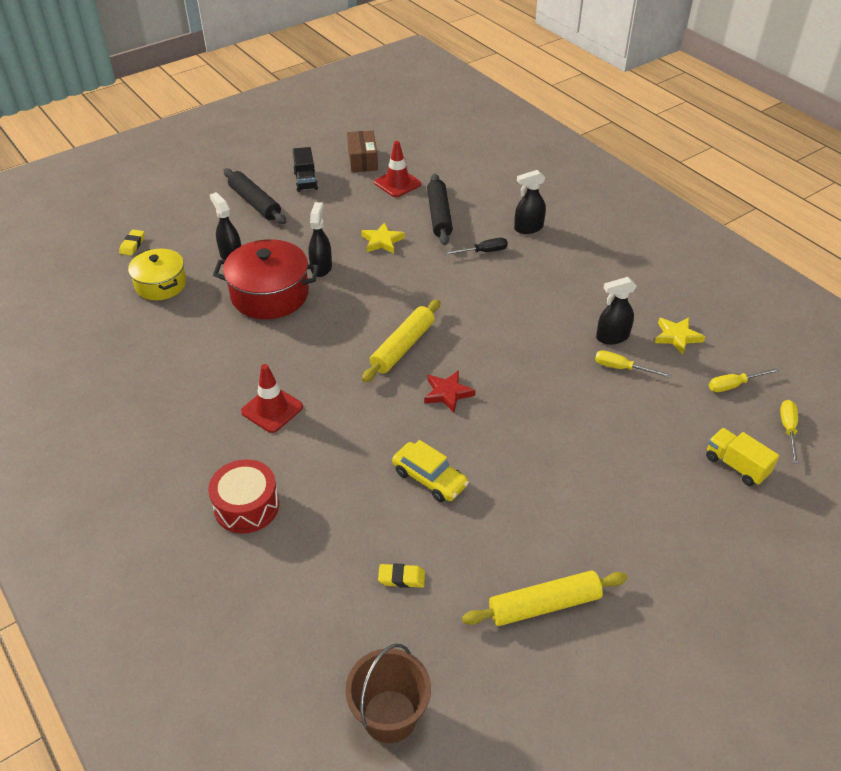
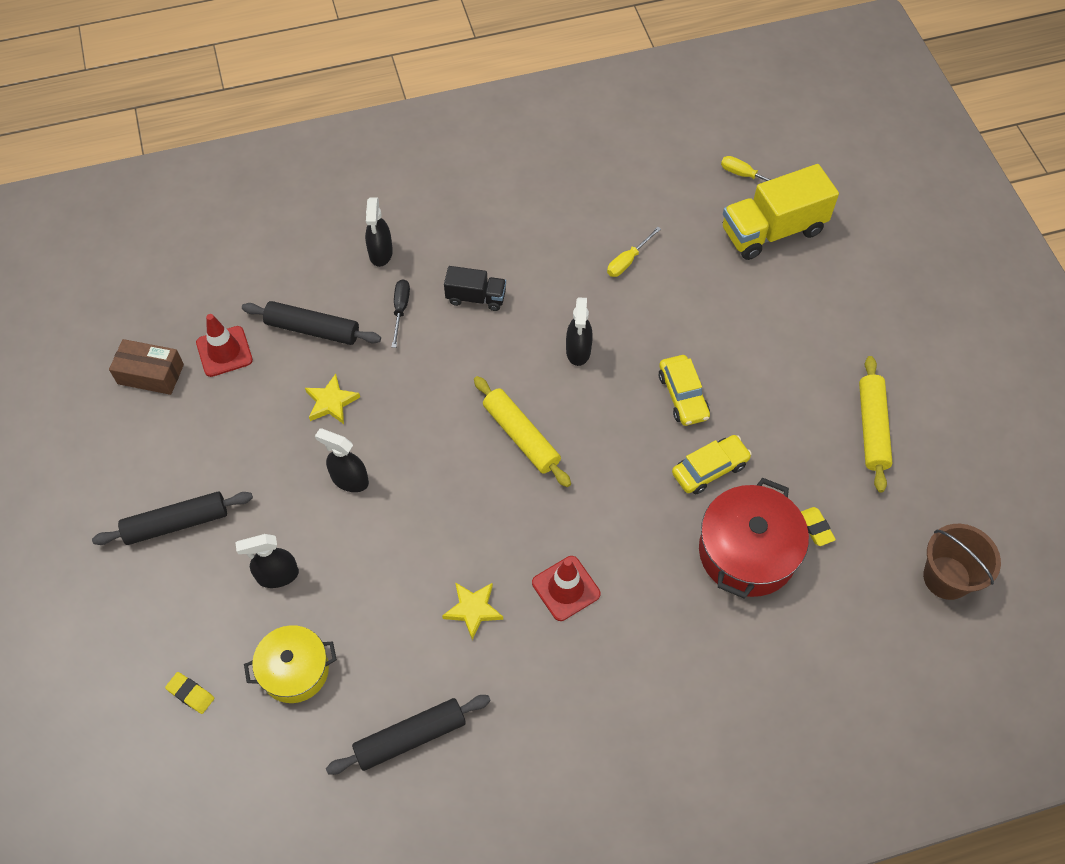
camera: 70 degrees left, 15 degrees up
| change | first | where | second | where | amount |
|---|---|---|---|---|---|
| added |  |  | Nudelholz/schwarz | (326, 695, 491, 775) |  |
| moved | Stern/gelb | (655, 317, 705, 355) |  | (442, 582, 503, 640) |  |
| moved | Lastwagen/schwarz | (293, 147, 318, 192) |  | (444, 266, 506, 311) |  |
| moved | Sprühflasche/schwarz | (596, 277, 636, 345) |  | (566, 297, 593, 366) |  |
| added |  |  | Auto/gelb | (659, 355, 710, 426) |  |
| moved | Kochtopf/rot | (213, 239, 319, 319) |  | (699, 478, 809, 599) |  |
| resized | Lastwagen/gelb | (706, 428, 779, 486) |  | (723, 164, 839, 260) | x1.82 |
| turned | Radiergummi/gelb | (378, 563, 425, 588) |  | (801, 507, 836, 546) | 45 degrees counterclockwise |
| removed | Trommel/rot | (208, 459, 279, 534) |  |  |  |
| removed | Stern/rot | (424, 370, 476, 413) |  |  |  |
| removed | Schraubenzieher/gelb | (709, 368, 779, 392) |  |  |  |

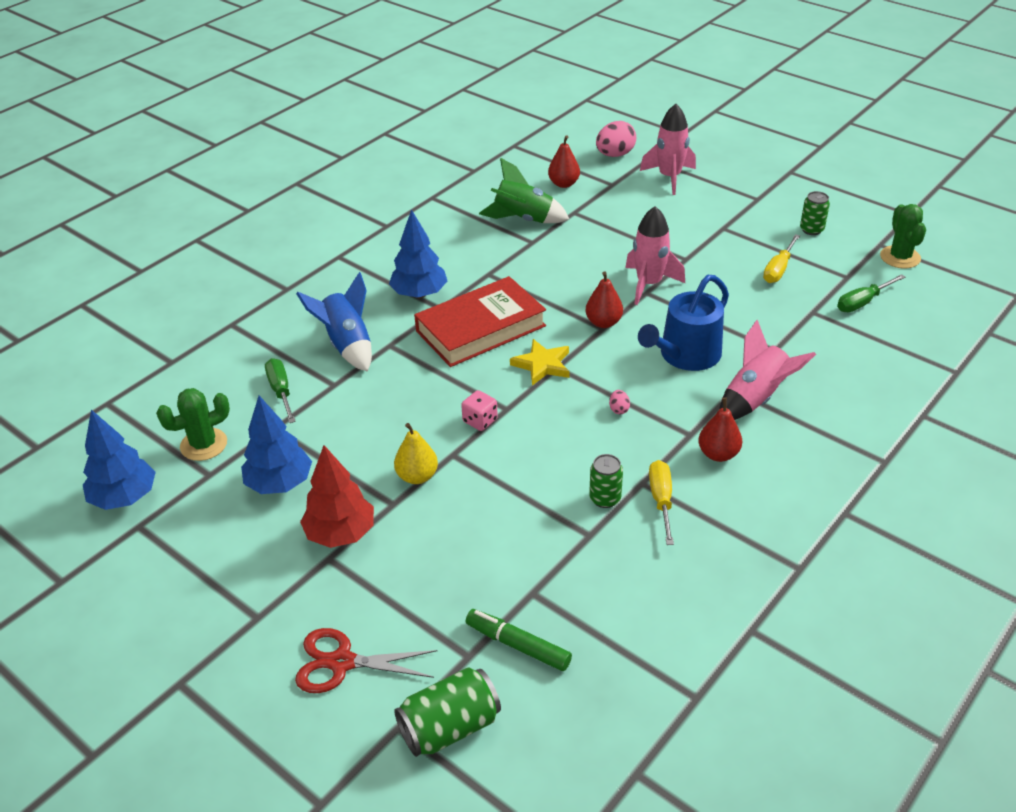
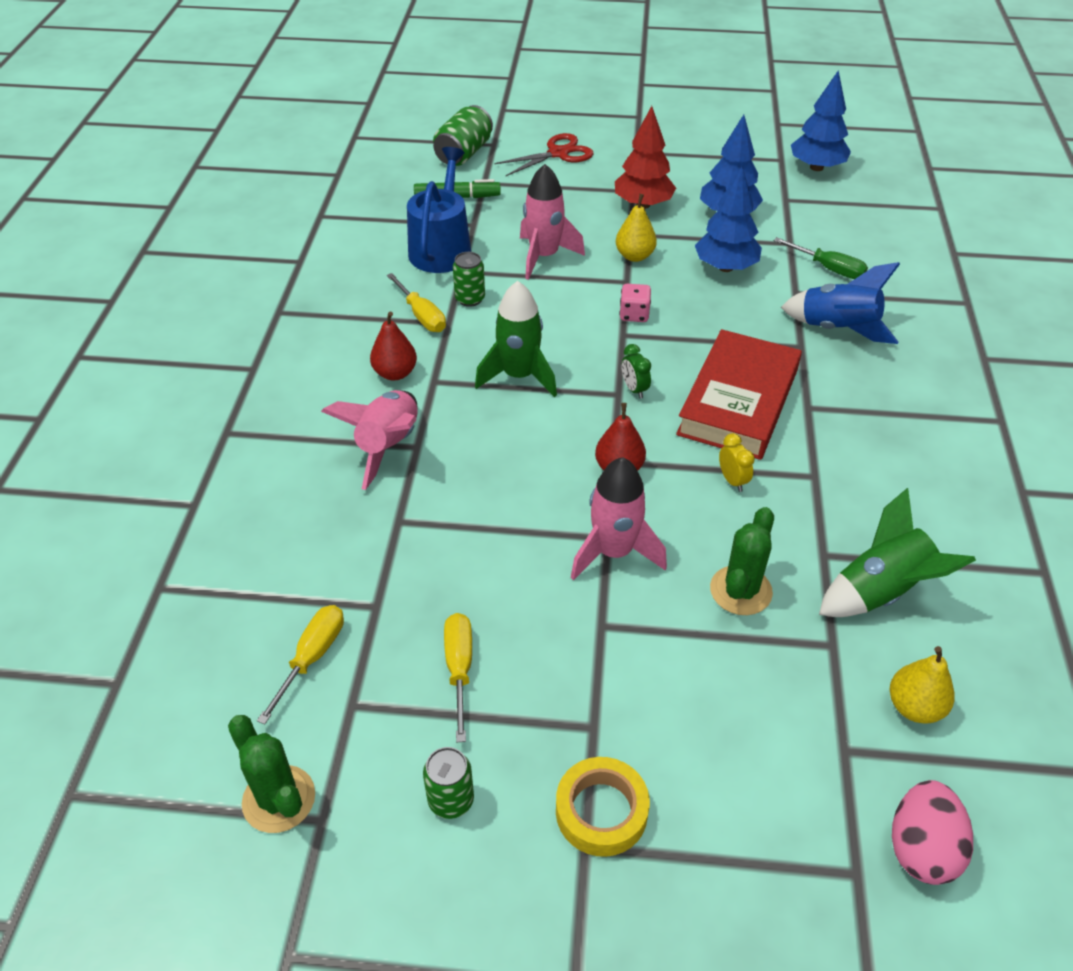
camera: 145 degrees right, 5 degrees up
| change | first | where | second | where | amount |
|---|---|---|---|---|---|
| recoloured | Schraubenzieher/grün | (837, 274, 905, 312) | Schraubenzieher/gelb | (257, 605, 344, 724) |  |
| moved | Gießkanne/blau | (638, 275, 729, 371) |  | (407, 147, 471, 273) |  |
| replaced | Ei/rosa | (609, 390, 630, 414) | Rakete/grün | (475, 281, 557, 397) |  |
| moved | Rakete/rosa | (640, 104, 696, 195) |  | (520, 164, 585, 280) |  |
| added |  |  | Klebeband/gelb | (556, 757, 650, 857) |  |
| replaced | Stern/gelb | (510, 339, 569, 386) | Wecker/grün | (622, 344, 651, 399) |  |
| moved | Baum/blau | (389, 209, 447, 298) |  | (695, 166, 762, 272) |  |
| moved | Kaktus/grün | (156, 388, 230, 461) |  | (710, 507, 774, 615) |  |
| added |  |  | Wecker/gelb | (719, 433, 755, 492) |  |
| recoloured | Birne/rot | (548, 135, 580, 188) | Birne/gelb | (890, 646, 955, 723) |  |

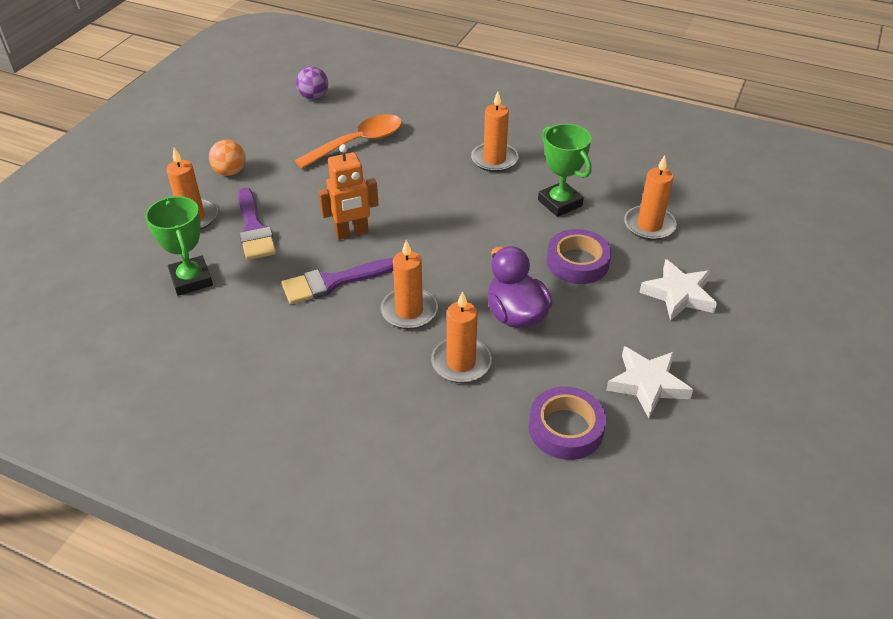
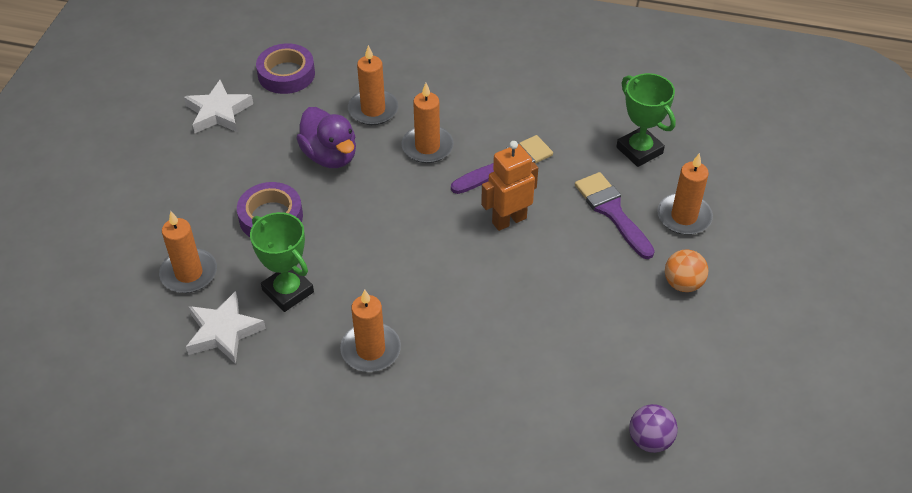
camera: 170 degrees right, 5 degrees up
| change | first | where | second | where | amount |
|---|---|---|---|---|---|
| moved | Stern/weiß | (639, 259, 717, 321) |  | (186, 291, 266, 364) |  |
| removed | Löffel/orange | (295, 114, 402, 169) |  |  |  |

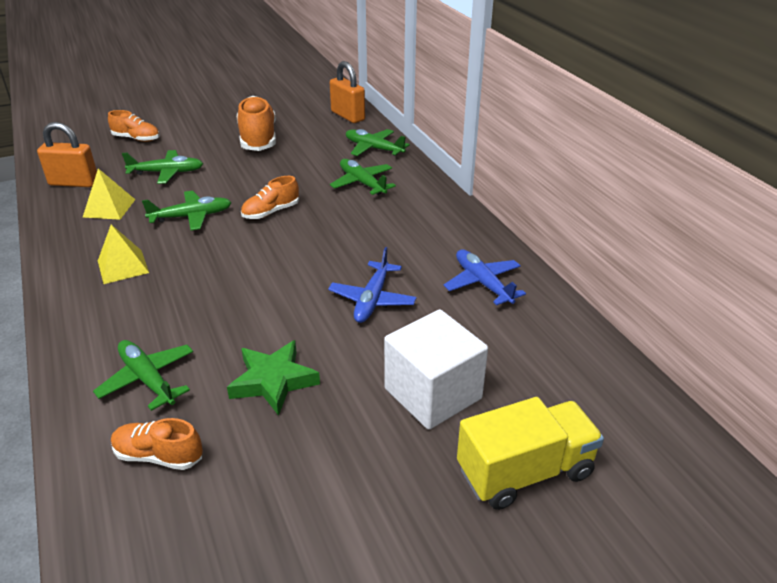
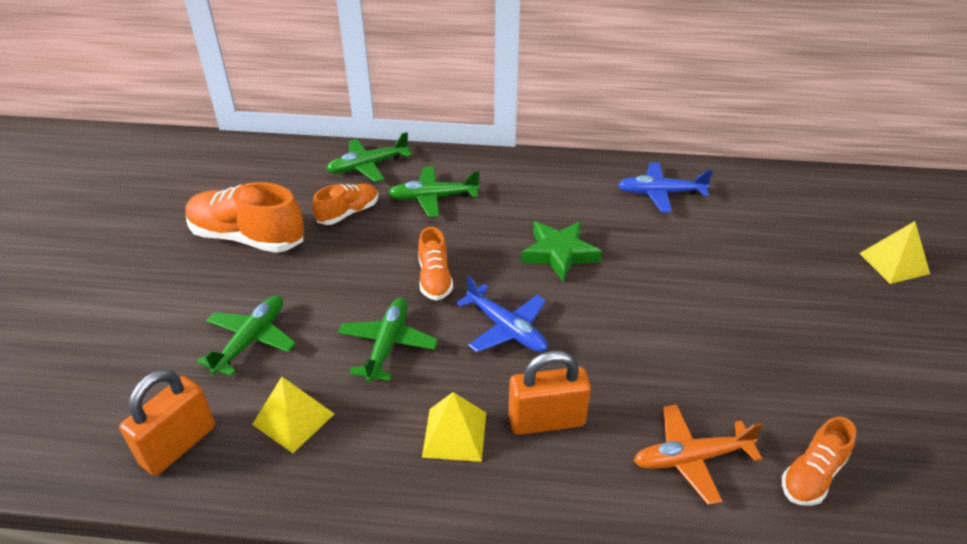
camera: 60 degrees left, 5 degrees up
| change | first | where | second | where | amount |
|---|---|---|---|---|---|
| moved | Schuh/orange | (108, 110, 160, 142) |  | (312, 183, 378, 225) |  |
| moved | Flugzeug/blau | (328, 247, 417, 323) |  | (457, 276, 548, 352) |  |
| moved | Vorhängeschloss/orange | (330, 61, 365, 123) |  | (508, 351, 591, 435) |  |
| moved | Stern/grün | (227, 340, 320, 416) |  | (521, 221, 602, 282) |  |
| recoloured | Flugzeug/grün | (93, 340, 193, 411) | Flugzeug/orange | (634, 404, 763, 505) |  |
| replaced | Lastwagen/gelb | (457, 397, 604, 510) | Pyramide/gelb | (859, 221, 930, 284) |  |
| removed | Kubus/weiß | (384, 309, 488, 430) |  |  |  |

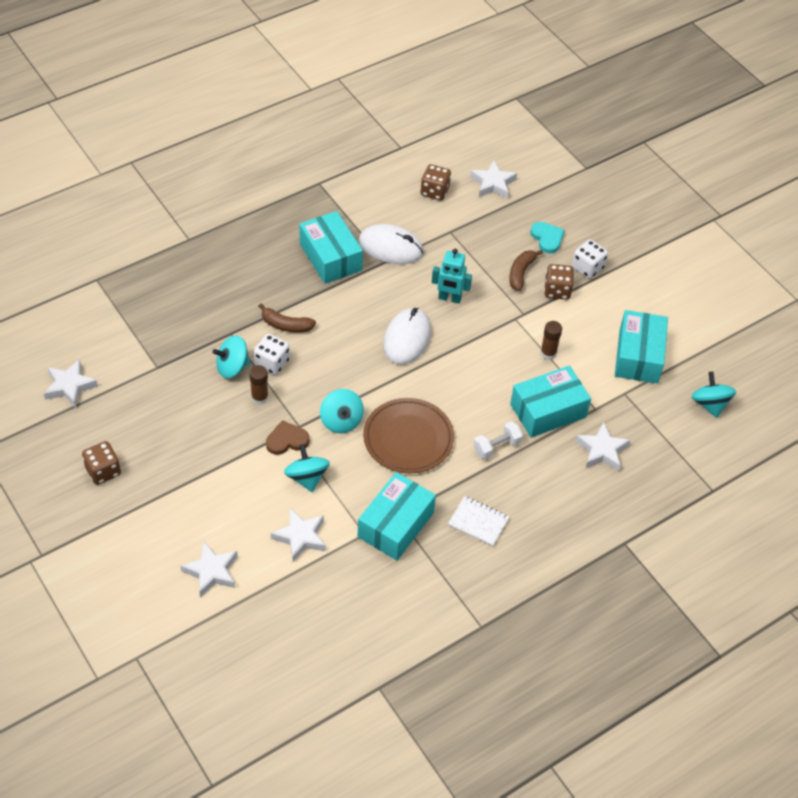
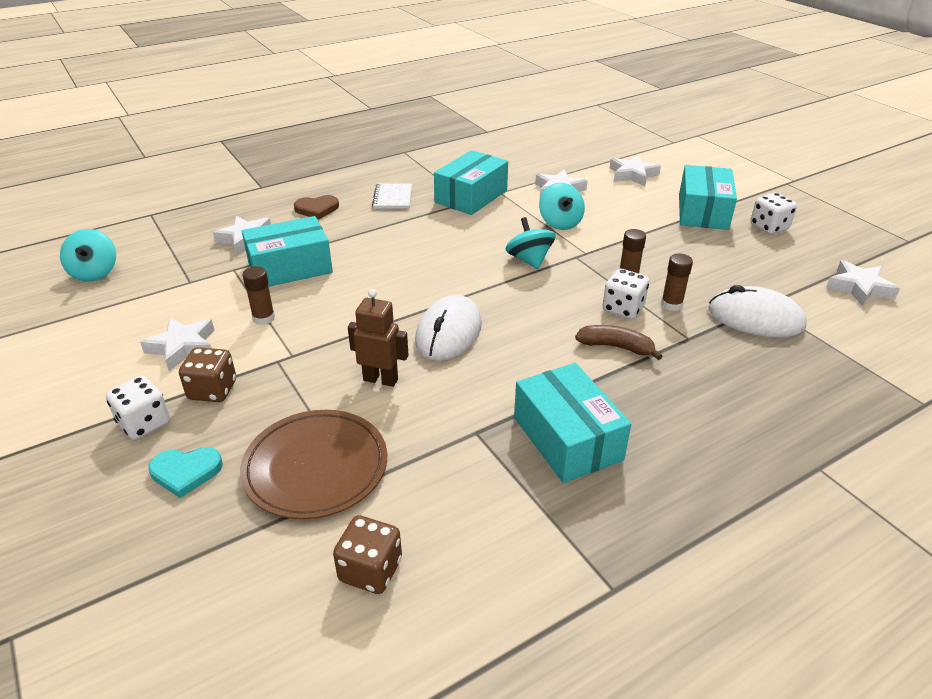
camera: 175 degrees left, 15 degrees down
| change | first | where | second | where | amount |
|---|---|---|---|---|---|
| moved | Stern/weiß | (470, 161, 517, 199) |  | (140, 318, 214, 371) |  |
| turned | Herz/türkis | (530, 222, 565, 254) |  | (148, 447, 223, 498) | 75 degrees counterclockwise |
| moved | Teller/braun | (363, 398, 454, 474) |  | (240, 410, 387, 519) |  |
| moved | Herz/braun | (266, 420, 310, 455) |  | (294, 195, 339, 219) |  |
| recoloured | Roboter/türkis | (432, 249, 472, 304) | Roboter/braun | (348, 289, 409, 387) |  |
| turned | Notizbuch/weiß | (448, 496, 509, 546) |  | (372, 183, 412, 209) | 60 degrees clockwise |
| replaced | Kreisel/türkis | (212, 335, 250, 378) | Klebestift/braun | (661, 254, 693, 311) |  |
| moved | Schachtel/türkis | (615, 310, 668, 384) |  | (679, 165, 737, 230) |  |
| moved | Computermaus/weiß | (359, 224, 424, 264) |  | (708, 285, 807, 338) |  |
| recoloured | Spielwürfel/braun | (82, 441, 121, 485) | Spielwürfel/weiß | (750, 193, 797, 234) |  |
| removed | Hantel/weiß | (474, 421, 523, 460) |  |  |  |
| removed | Banane/braun | (509, 250, 543, 291) |  |  |  |

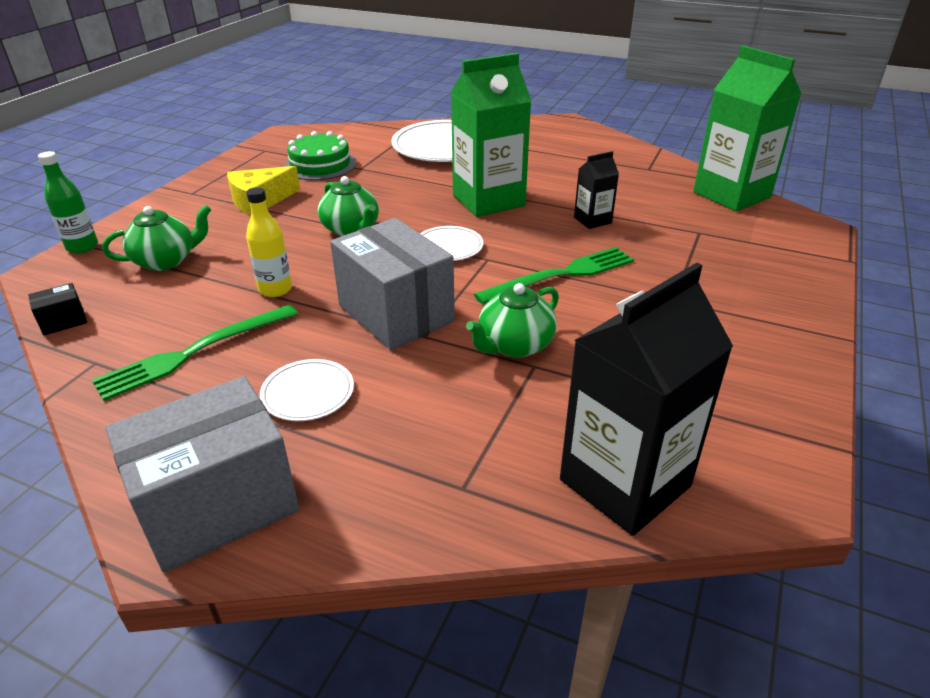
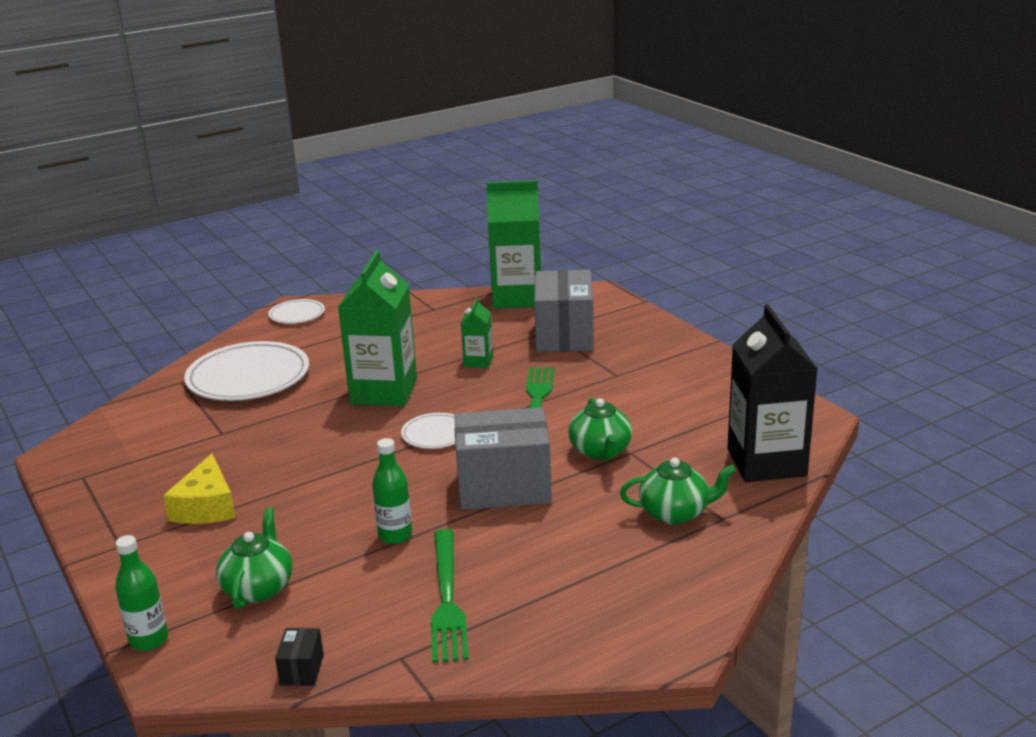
camera: 55 degrees left, 10 degrees down
| change | first | where | second | where | amount |
|---|---|---|---|---|---|
| moved | Teller/weiß | (260, 359, 354, 421) |  | (268, 299, 325, 324) |  |
| recoloured | Flasche/gelb | (246, 187, 292, 297) | Flasche/grün | (372, 438, 412, 544) |  |
| recoloured | Getränkekarton/schwarz | (574, 151, 619, 229) | Getränkekarton/grün | (461, 297, 493, 368) |  |
| moved | Schachtel/grau | (105, 376, 299, 573) |  | (534, 270, 594, 352) |  |
| moved | Teekanne/grün | (318, 176, 379, 236) |  | (620, 458, 736, 524) |  |
| removed | Kuchen/grün | (284, 131, 356, 180) |  |  |  |

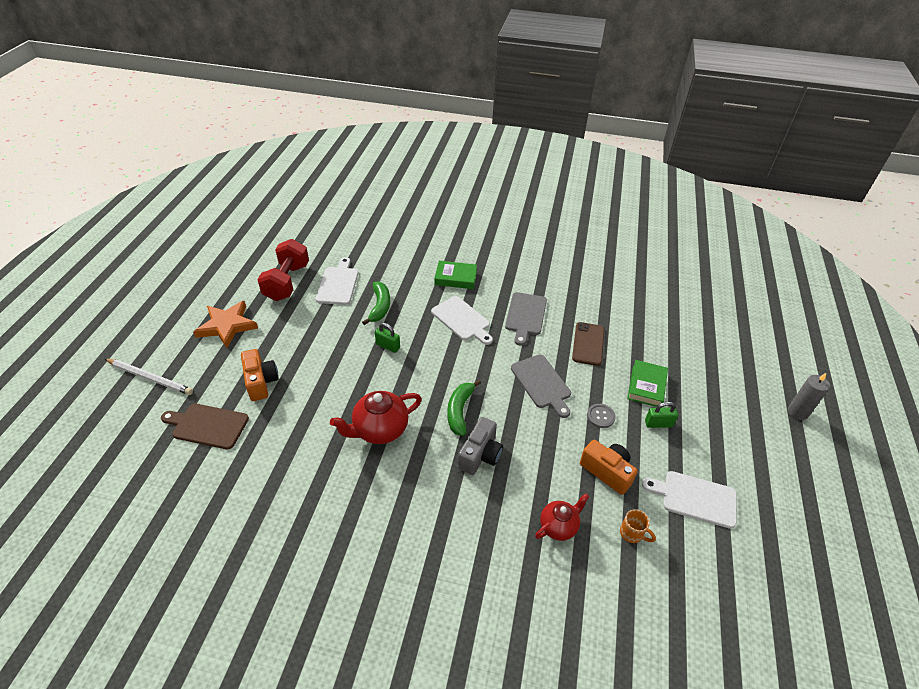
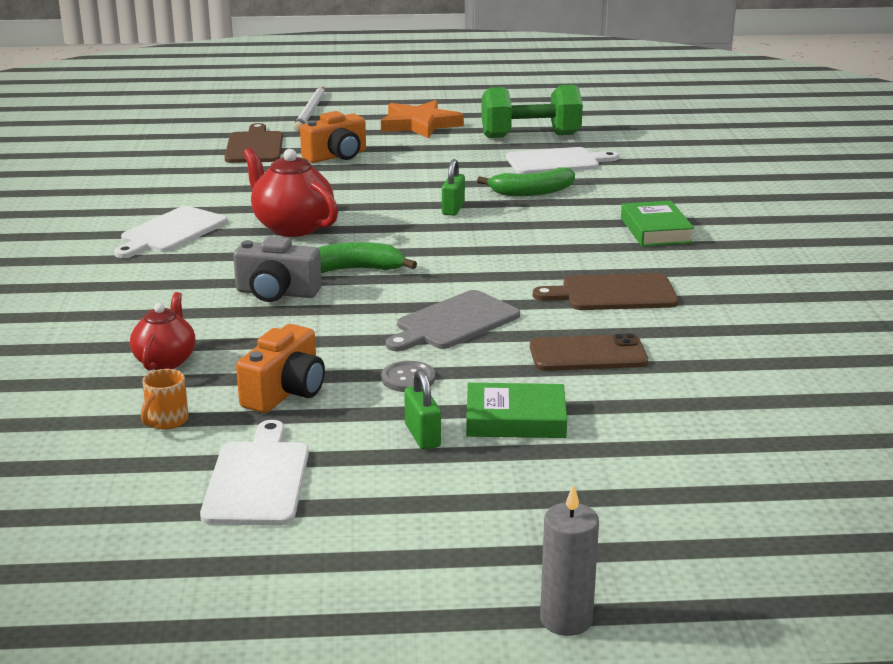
camera: 75 degrees right, 20 degrees down
| change | first | where | second | where | amount |
|---|---|---|---|---|---|
| moved | Schneidebrett/weiß | (431, 296, 493, 345) |  | (114, 206, 228, 258) |  |
| turned | Teekanne/rot | (535, 493, 589, 541) |  | (130, 292, 196, 370) | 120 degrees counterclockwise |
| recoloured | Hantel/rot | (257, 239, 309, 301) | Hantel/grün | (481, 85, 583, 138) |  |
| recoloured | Schneidebrett/grau | (505, 292, 547, 346) | Schneidebrett/braun | (533, 273, 679, 310) |  |

